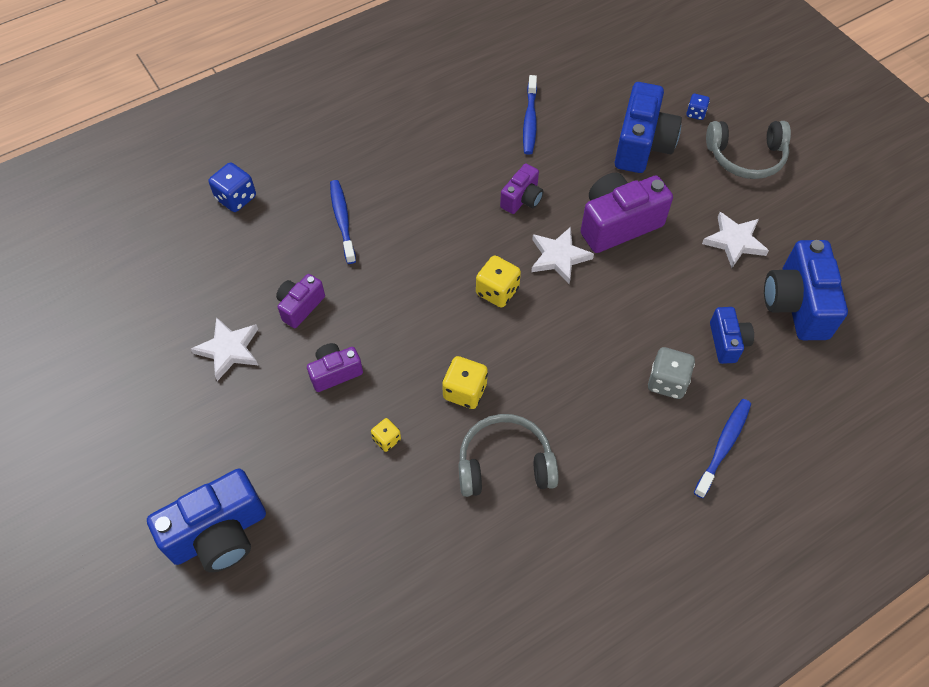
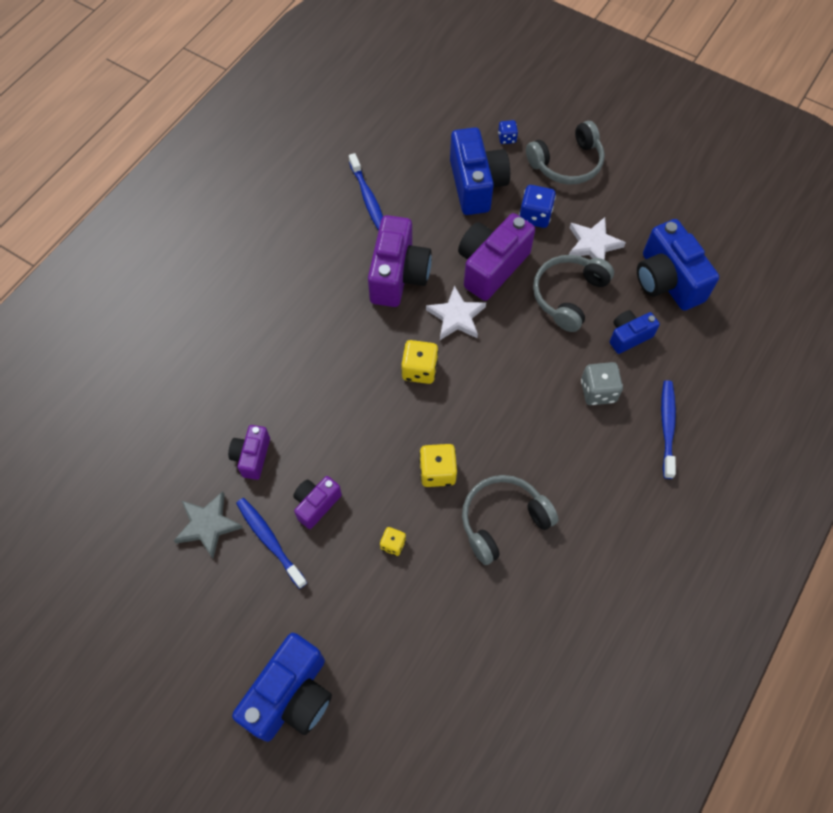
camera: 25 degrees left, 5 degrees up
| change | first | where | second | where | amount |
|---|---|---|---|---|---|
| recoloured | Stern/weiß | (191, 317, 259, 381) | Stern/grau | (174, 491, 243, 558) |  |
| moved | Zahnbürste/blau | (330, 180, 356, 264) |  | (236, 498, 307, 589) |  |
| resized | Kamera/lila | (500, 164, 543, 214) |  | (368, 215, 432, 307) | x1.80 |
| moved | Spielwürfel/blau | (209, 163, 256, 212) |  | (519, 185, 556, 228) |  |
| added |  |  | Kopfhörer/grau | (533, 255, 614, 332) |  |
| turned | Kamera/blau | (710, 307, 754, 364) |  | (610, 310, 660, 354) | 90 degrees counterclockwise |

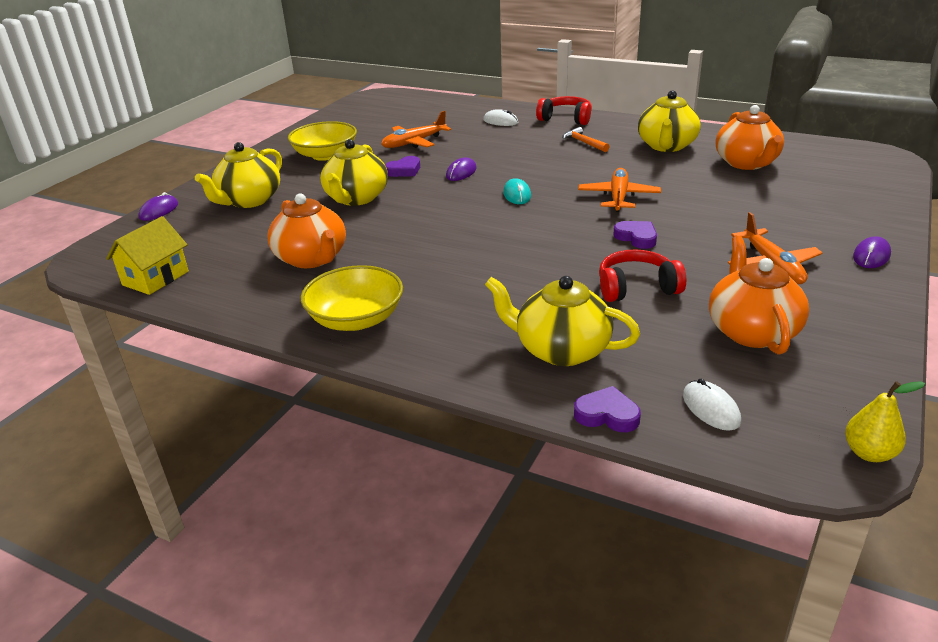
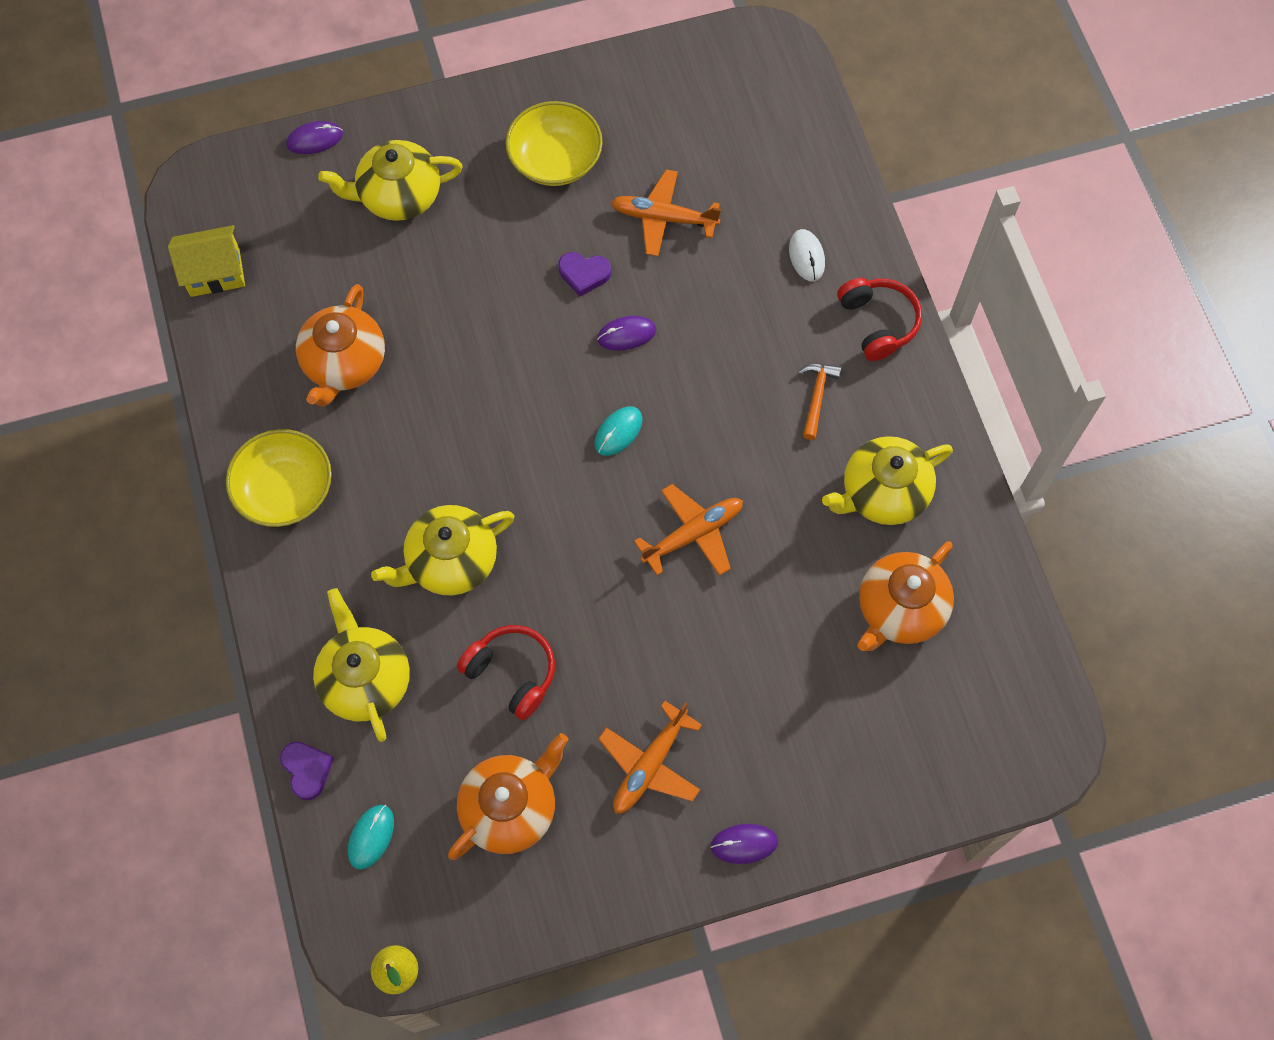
camera: 45 degrees right, 35 degrees up
| change | first | where | second | where | amount |
|---|---|---|---|---|---|
| recoloured | Computermaus/weiß | (683, 379, 741, 431) | Computermaus/türkis | (348, 805, 394, 870) |  |
| moved | Teekanne/gelb | (320, 139, 388, 206) |  | (371, 505, 514, 596) |  |
| removed | Herz/lila | (613, 221, 657, 249) |  |  |  |

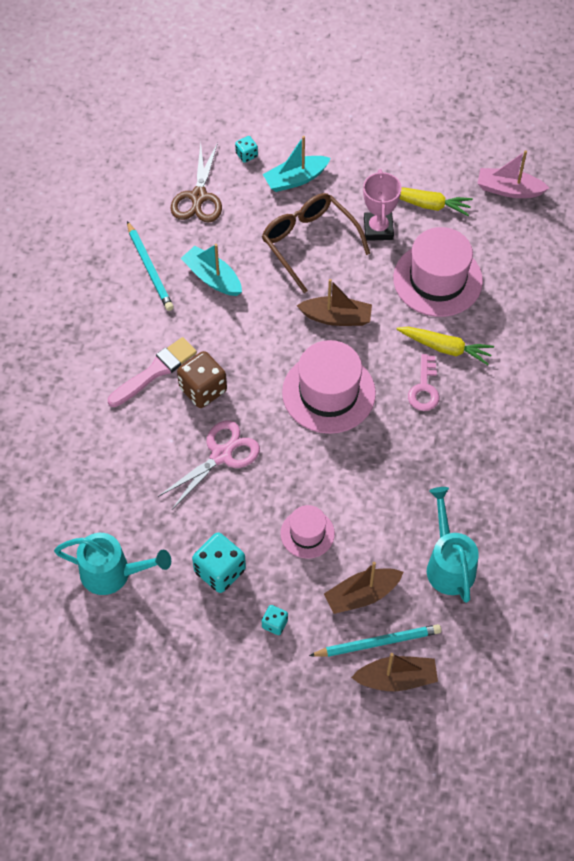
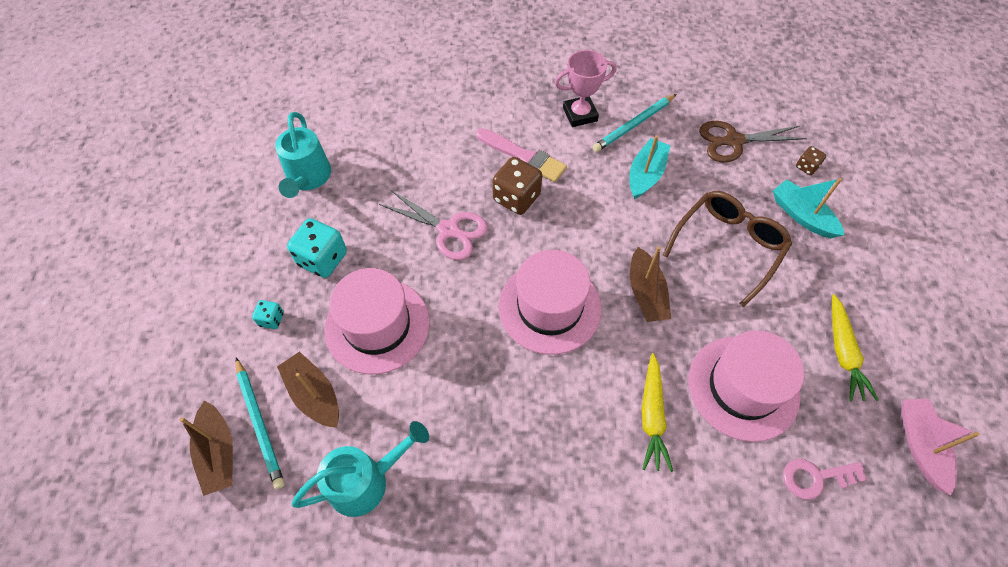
camera: 75 degrees right, 0 degrees up
| change | first | where | second | where | amount |
|---|---|---|---|---|---|
| resized | Hut/rosa | (280, 505, 335, 559) |  | (324, 268, 430, 374) | x1.82 |
| moved | Pokal/rosa | (363, 169, 401, 241) |  | (555, 50, 617, 127) |  |
| moved | Schlüssel/rosa | (408, 354, 439, 411) |  | (783, 459, 867, 500) |  |
| recoloured | Spielwürfel/türkis | (235, 136, 258, 163) | Spielwürfel/braun | (796, 146, 826, 175) |  |

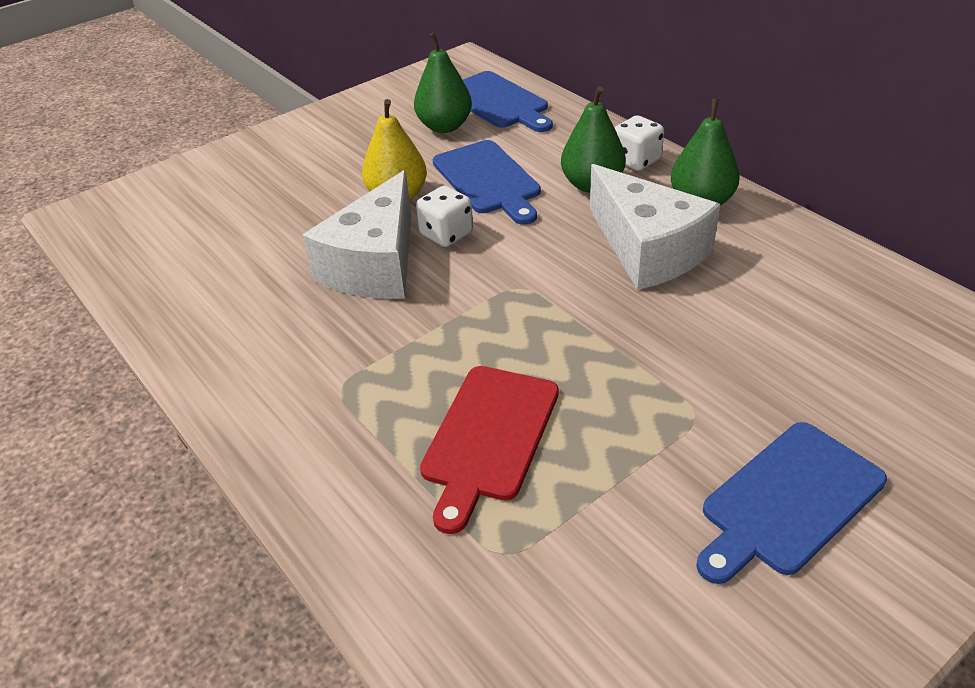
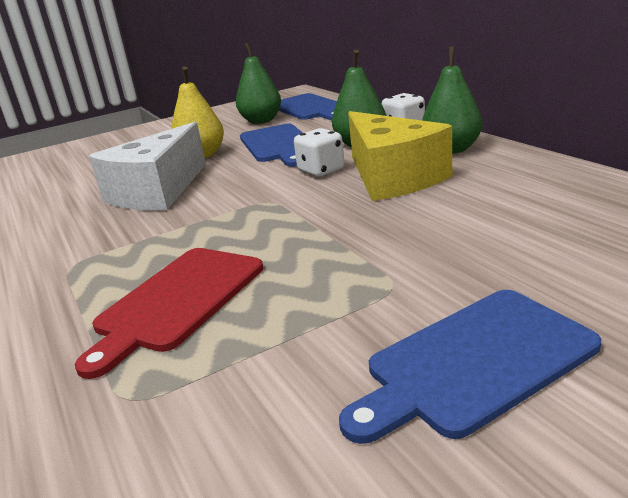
camera: 10 degrees right, 15 degrees down
| change | first | where | second | where | amount |
|---|---|---|---|---|---|
| moved | Spielwürfel/weiß | (416, 186, 473, 247) |  | (294, 128, 345, 177) |  |
| recoloured | Käse/weiß | (590, 164, 720, 290) | Käse/gelb | (348, 111, 452, 201) |  |

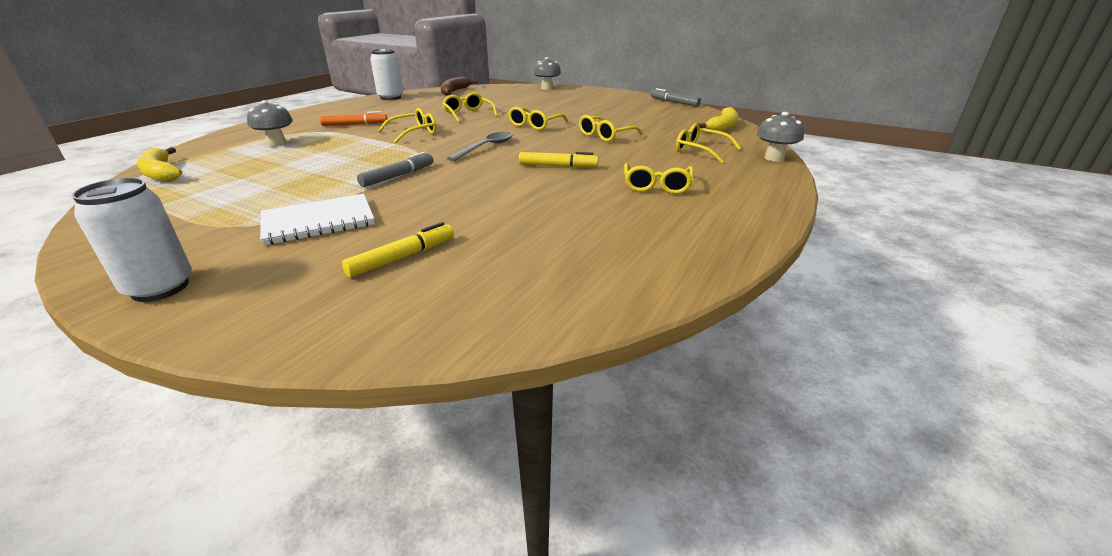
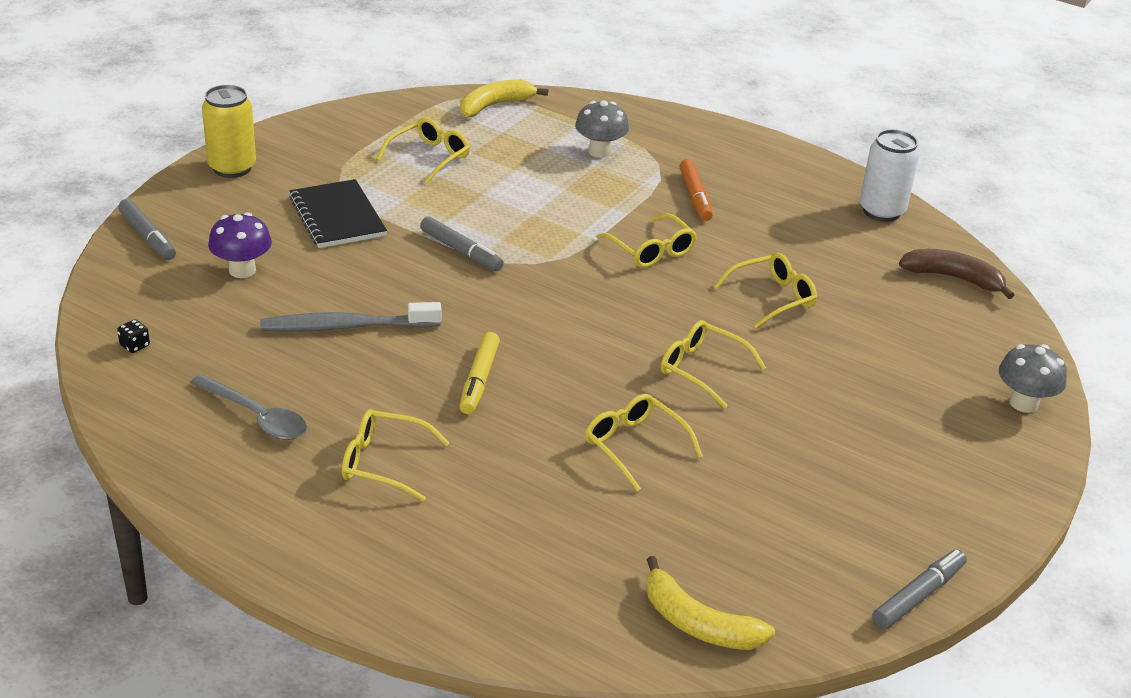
camera: 90 degrees right, 5 degrees up
| change | first | where | second | where | amount |
|---|---|---|---|---|---|
| added |  |  | Spielwürfel/schwarz | (117, 319, 150, 353) |  |
| added |  |  | Filzstift/grau | (118, 199, 176, 260) |  |
| moved | Löffel/grau | (447, 132, 513, 161) |  | (190, 374, 307, 440) |  |
| recoloured | Dose/weiß | (71, 178, 192, 302) | Dose/gelb | (202, 85, 256, 178) |  |
| replaced | Filzstift/gelb | (342, 222, 454, 278) | Pilz/lila | (208, 212, 272, 278) |  |
| added |  |  | Zahnbürste/grau | (260, 302, 441, 332) |  |
| recoloured | Notizbuch/weiß | (260, 194, 375, 245) | Notizbuch/schwarz | (289, 179, 387, 248) |  |
| moved | Brille/gelb | (676, 123, 741, 164) |  | (376, 118, 470, 184) |  |
| removed | Pilz/grau | (757, 112, 804, 162) |  |  |  |

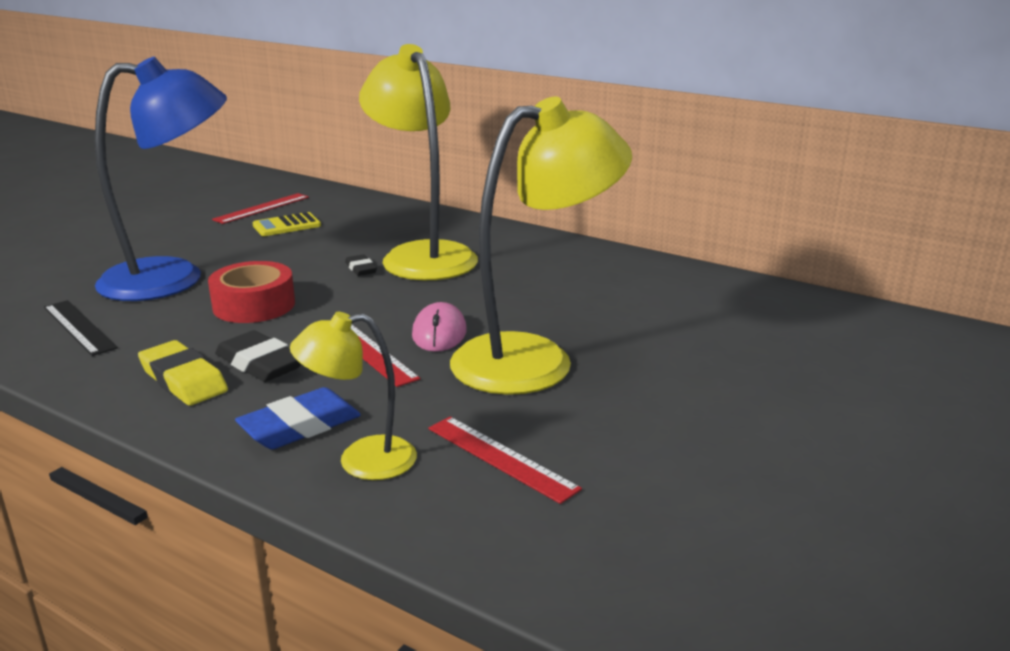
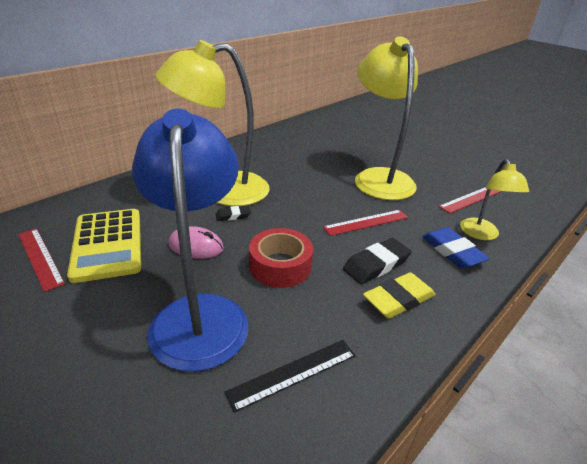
camera: 80 degrees left, 10 degrees up
| change | first | where | second | where | amount |
|---|---|---|---|---|---|
| resized | Taschenrechner/gelb | (252, 212, 321, 236) |  | (67, 209, 141, 283) | x1.83 |
| moved | Computermaus/rosa | (412, 302, 467, 352) |  | (168, 226, 224, 259) |  |

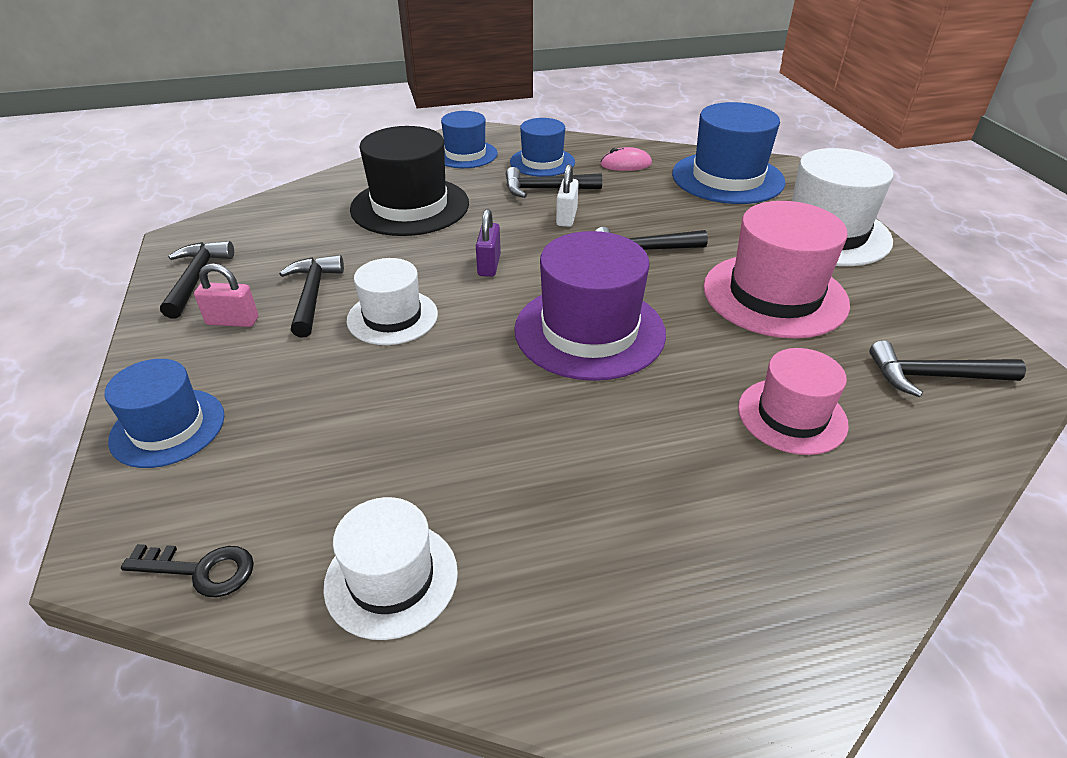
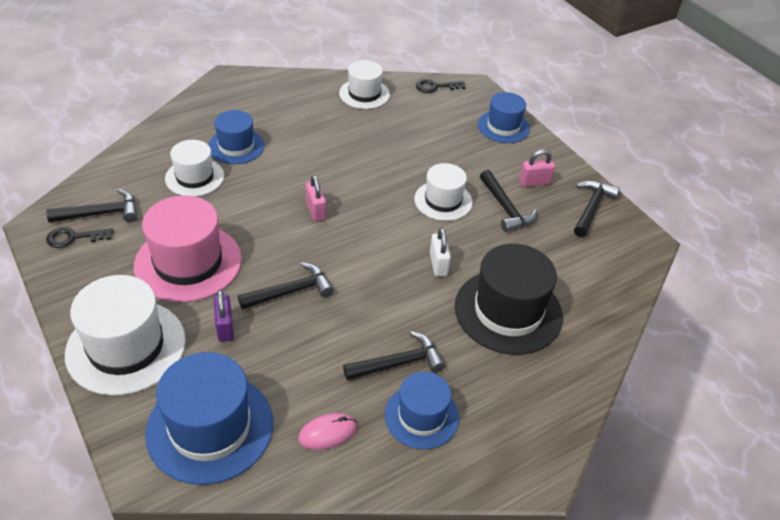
camera: 160 degrees right, 5 degrees up
| change | first | where | second | where | amount |
|---|---|---|---|---|---|
| added |  |  | Schlüssel/schwarz | (46, 227, 113, 248) |  |
| recoloured | Hut/rosa | (738, 348, 849, 455) | Hut/weiß | (165, 140, 224, 197) |  |
| moved | Hut/blau | (441, 111, 498, 168) |  | (208, 110, 264, 164) |  |
| moved | Vorhängeschloss/lila | (476, 209, 501, 277) |  | (213, 290, 234, 342) |  |
| replaced | Hut/lila | (514, 231, 666, 381) | Vorhängeschloss/rosa | (306, 175, 326, 222) |  |
| moved | Vorhängeschloss/weiß | (556, 164, 579, 227) |  | (430, 228, 451, 276) |  |
| turned | Hammer/schwarz | (160, 241, 234, 319) |  | (574, 180, 620, 237) | 135 degrees counterclockwise |

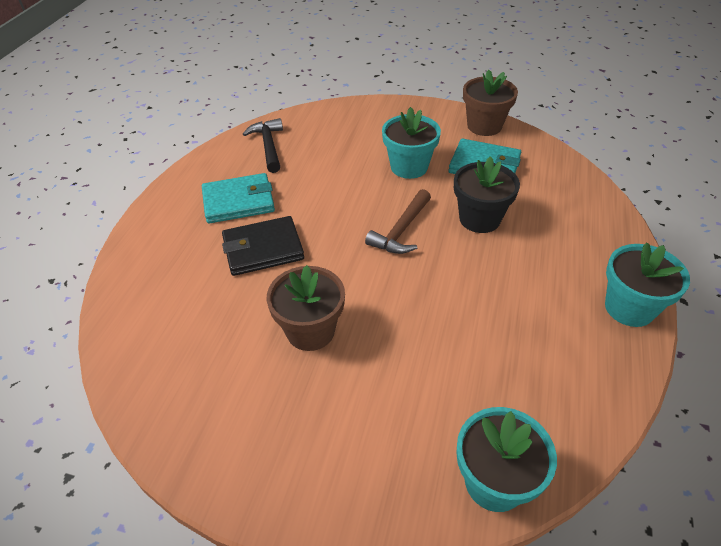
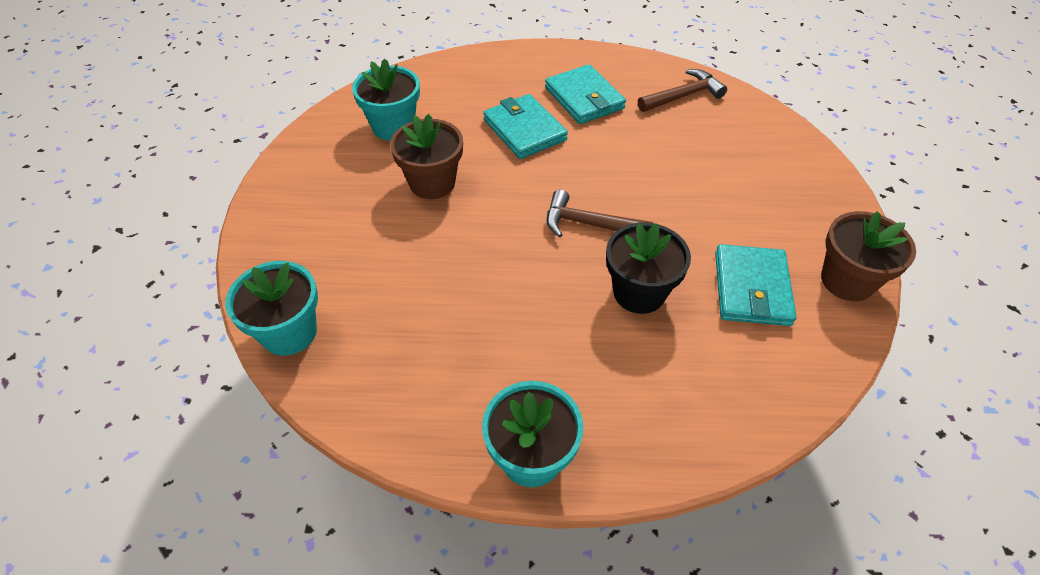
camera: 75 degrees right, 5 degrees up
| change | first | where | second | where | amount |
|---|---|---|---|---|---|
| moved | Blumentopf/türkis | (382, 107, 441, 179) |  | (352, 59, 420, 141) |  |
| recoloured | Geldbörse/schwarz | (222, 216, 304, 276) | Geldbörse/türkis | (483, 94, 568, 159) |  |
| recoloured | Hammer/schwarz | (243, 118, 283, 173) | Hammer/braun | (638, 69, 727, 112) |  |

